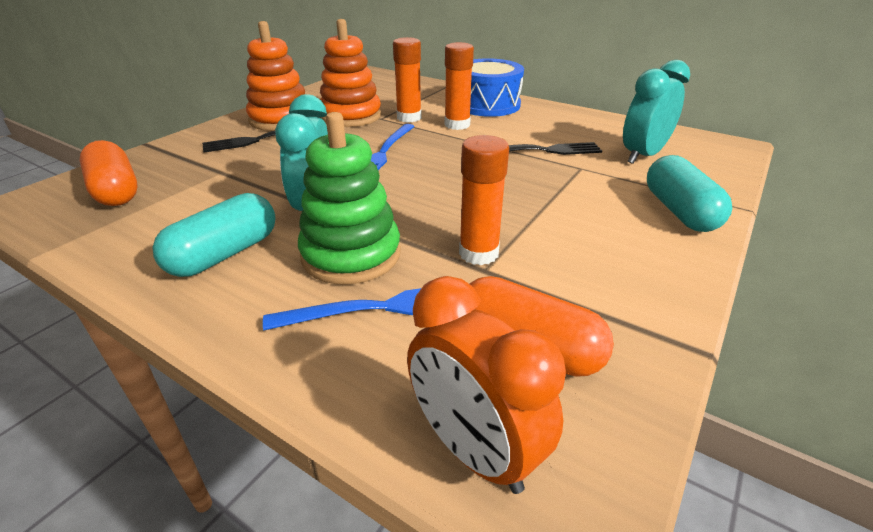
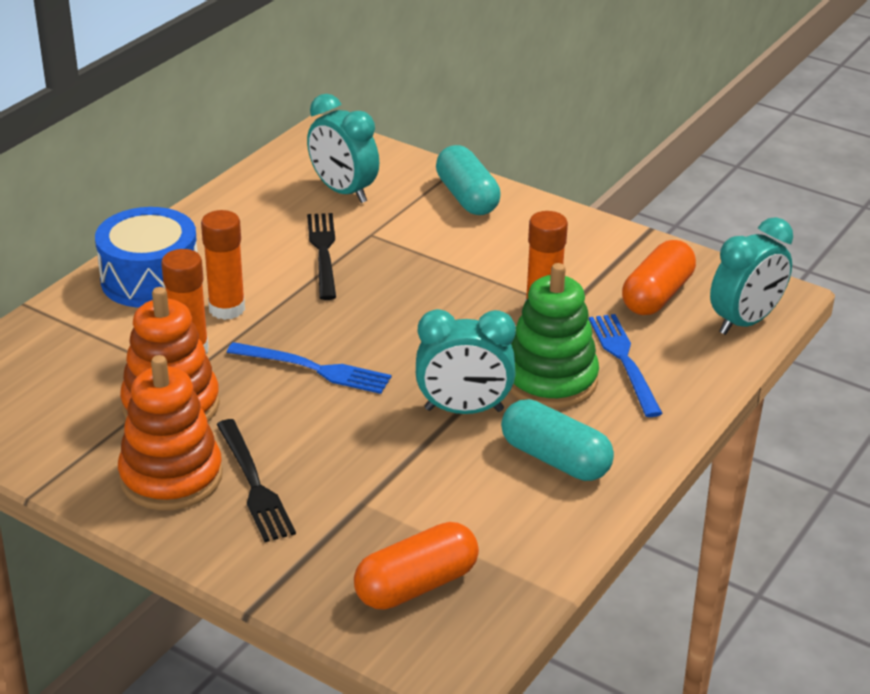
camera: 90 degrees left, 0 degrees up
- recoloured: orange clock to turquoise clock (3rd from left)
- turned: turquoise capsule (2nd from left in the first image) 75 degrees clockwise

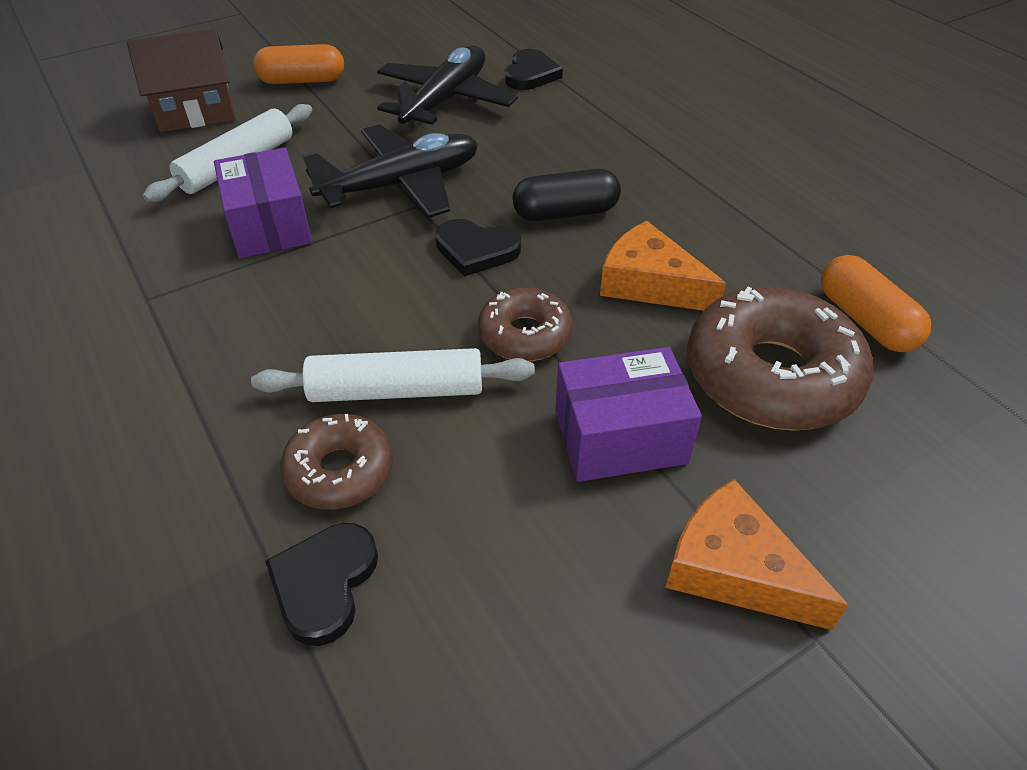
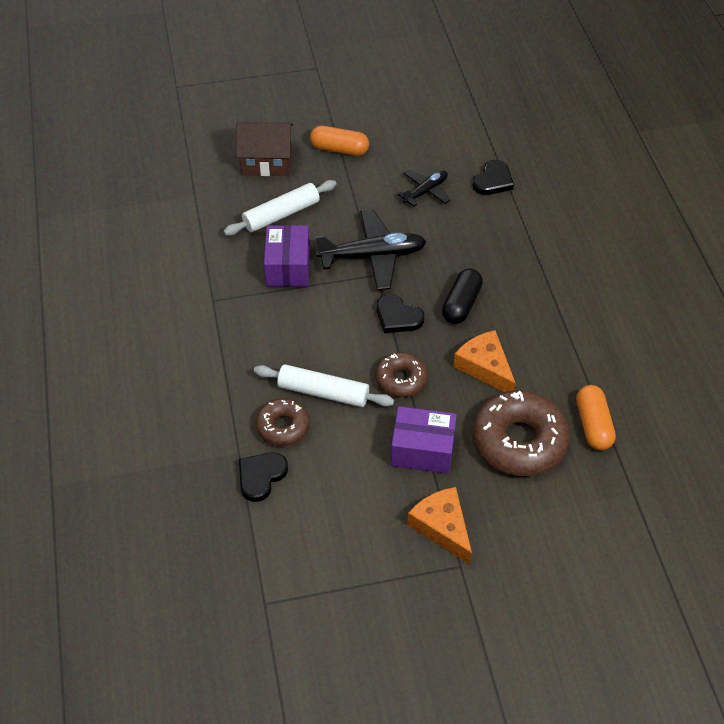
camera: 20 degrees right, 5 degrees up
- resized: black plane (2nd from left) x0.58
- turned: black capsule 75 degrees counterclockwise

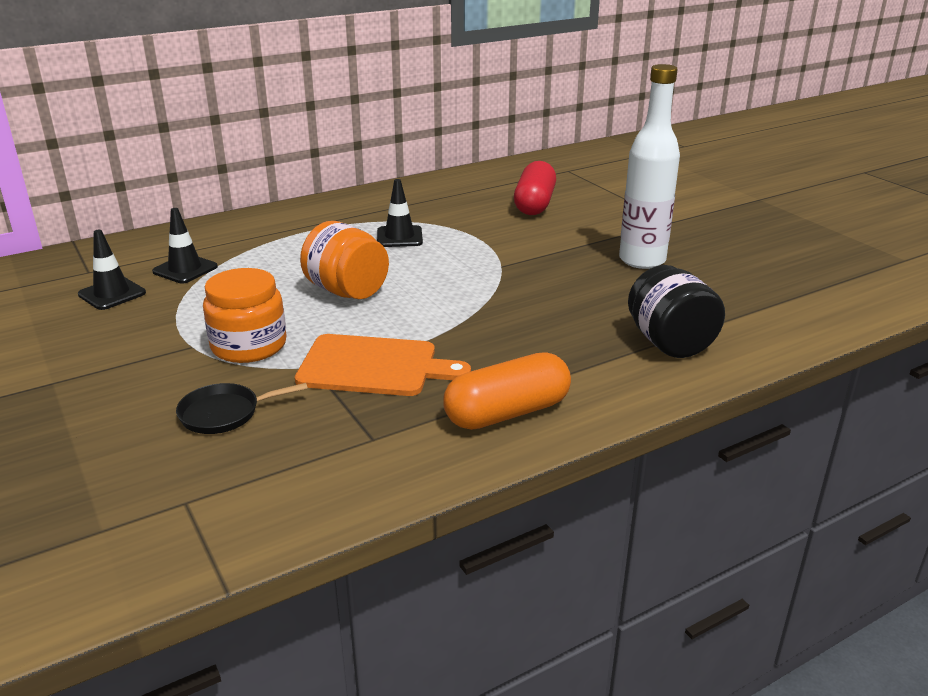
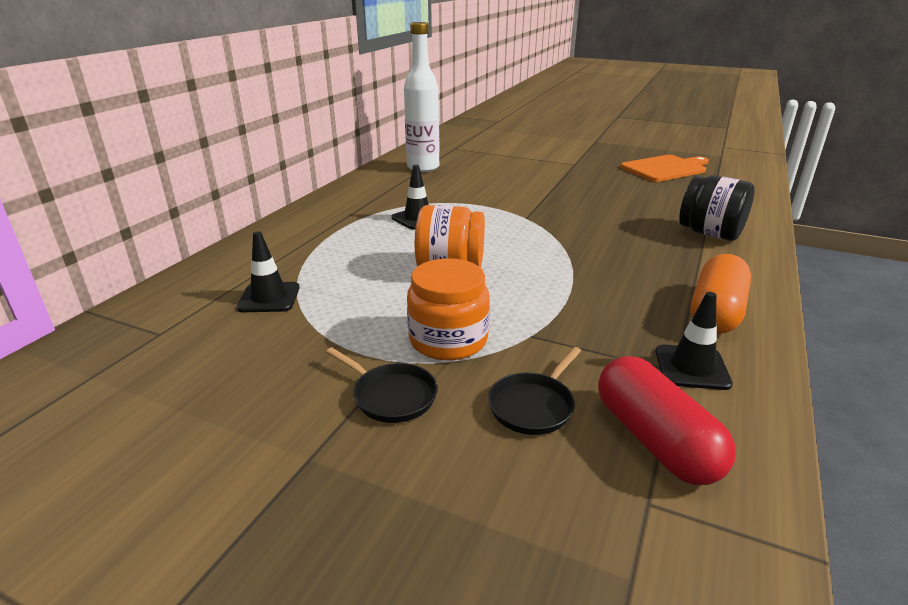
camera: 35 degrees left, 0 degrees up
- moved: black traffic cone (1st from left in the first image) to black traffic cone (3rd from left)
- moved: orange cutting board
- moved: red capsule
- moved: white bottle
- added: black pan (1st from left)

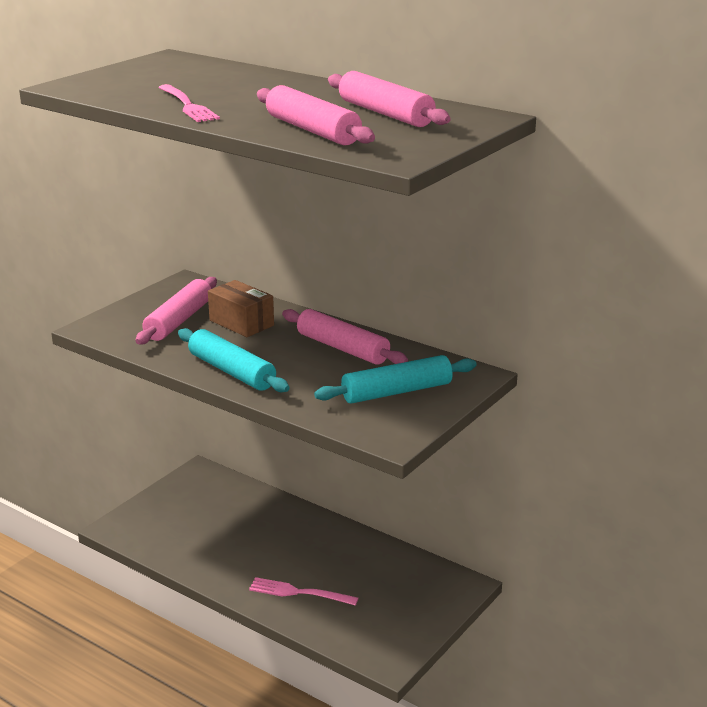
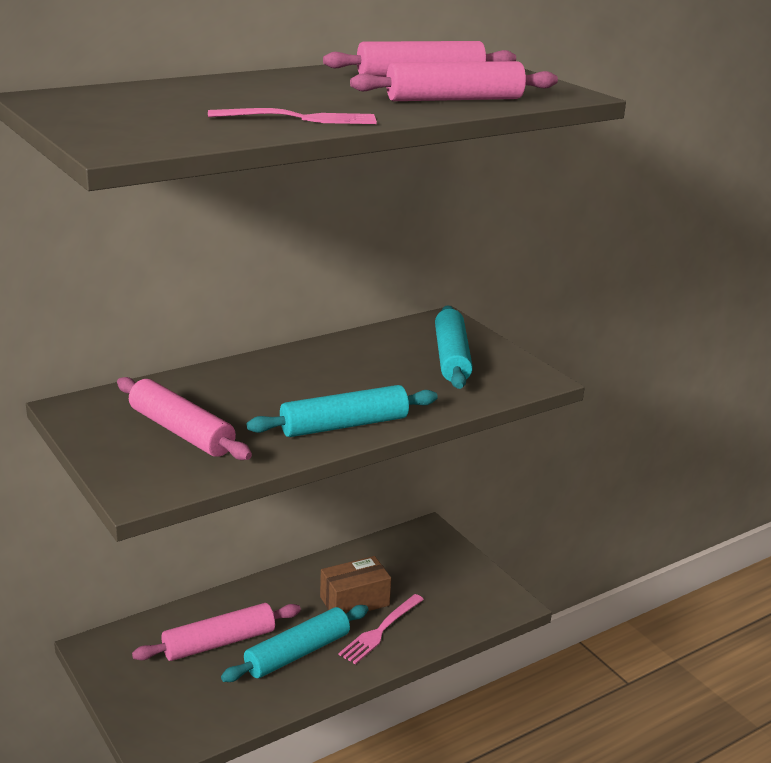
camera: 70 degrees left, 0 degrees up
- moved: brown box
- moved: pink rolling pin (3rd from left in the first image) to pink rolling pin (2nd from left)
- added: turquoise rolling pin (1st from left)

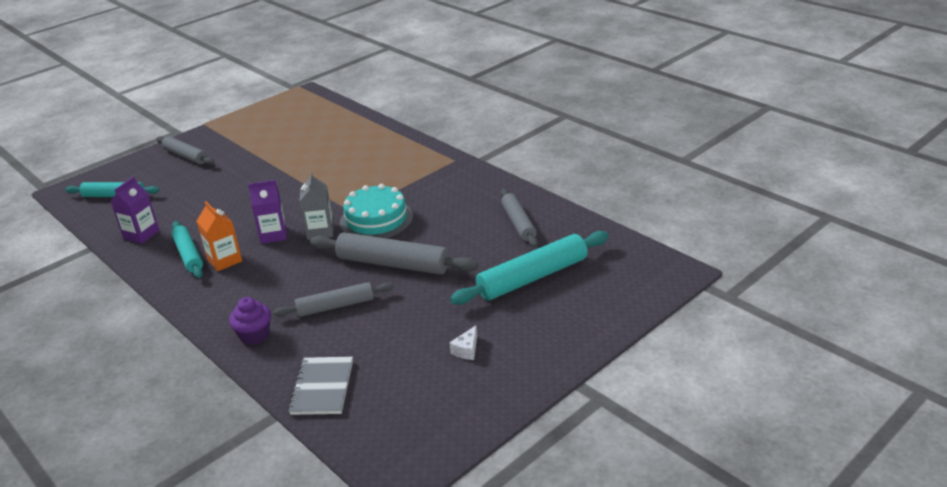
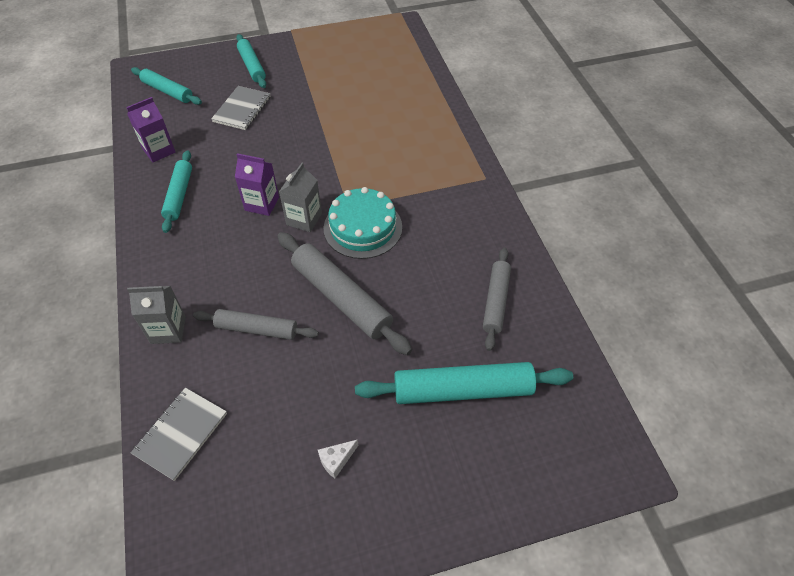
camera: 25 degrees right, 20 degrees up
- recoloured: grey rolling pin (1st from left) to turquoise rolling pin (3rd from left)
- removed: orange carton
- replaced: purple cupcake to grey carton (1st from left)
- added: grey notebook (2nd from left)

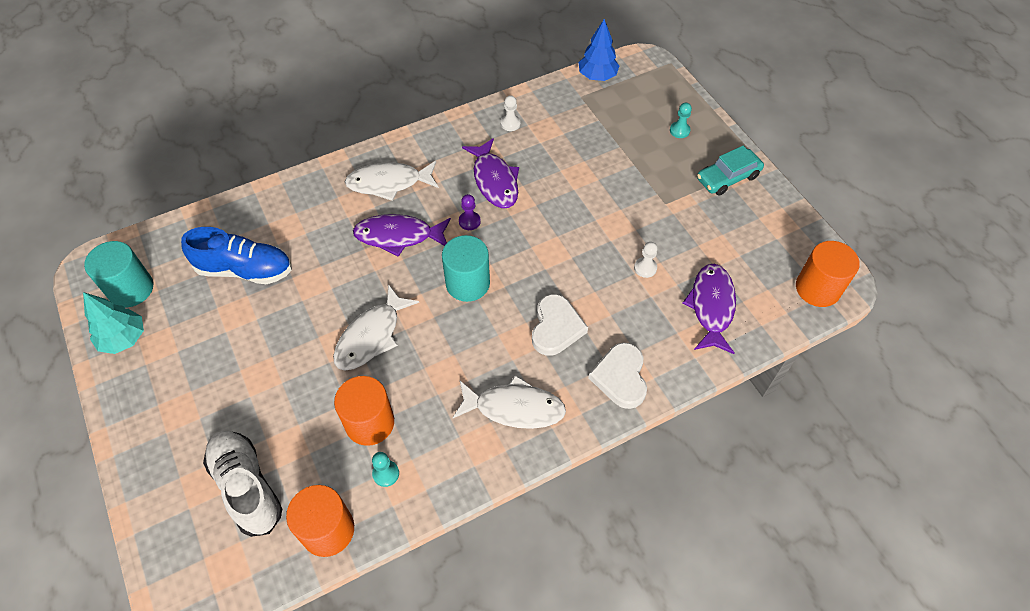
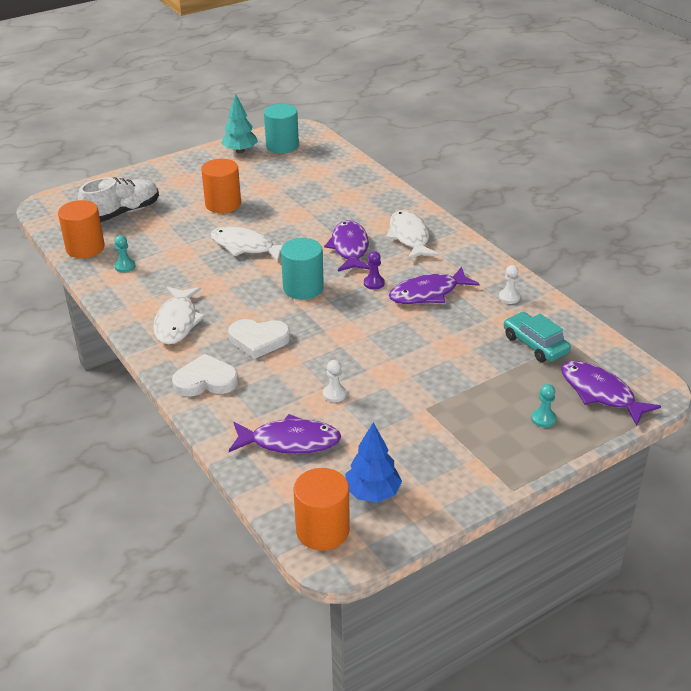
camera: 85 degrees right, 20 degrees down
- removed: blue shoe
- moved: orange cylinder (2nd from left)
- moved: blue tree
- moved: turquoise car
- added: purple fish (4th from left)

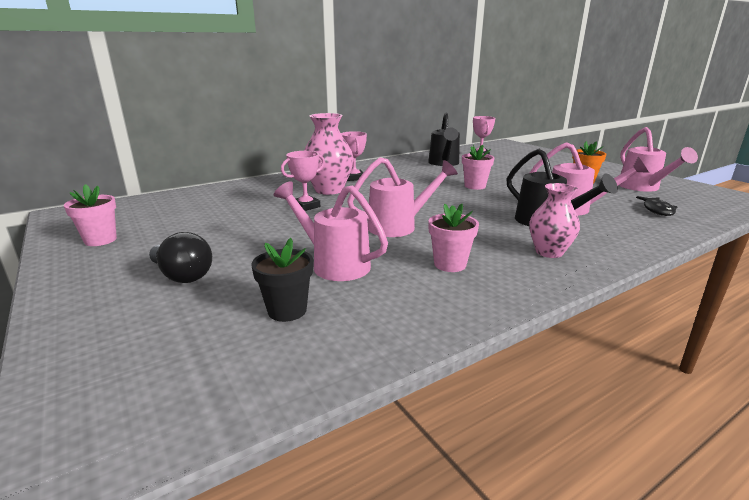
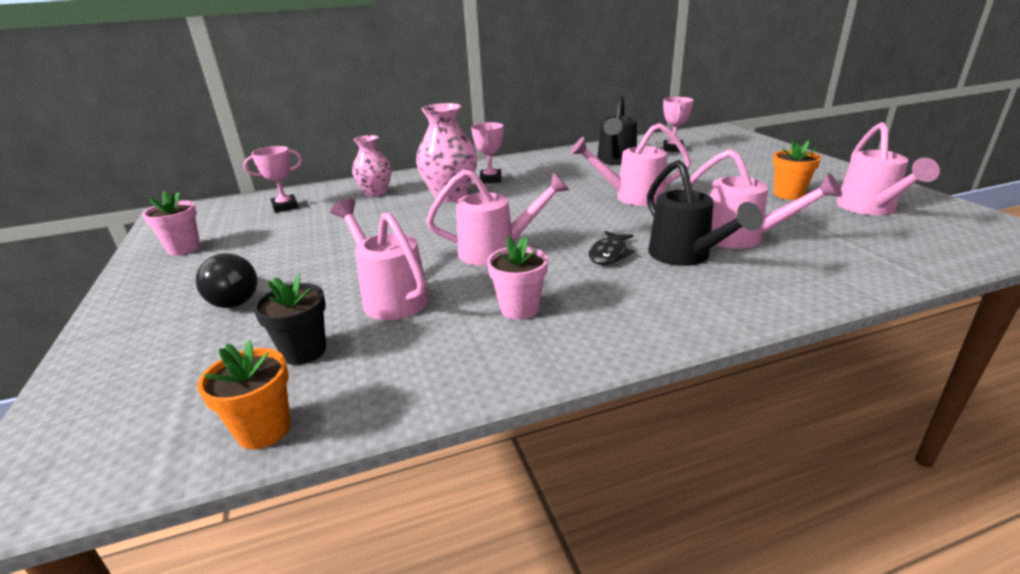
camera: 15 degrees right, 5 degrees up
- moved: pink trophy (1st from left)
- replaced: pink flower pot (3rd from left) to pink watering can (3rd from left)
- moved: pink vase (2nd from left in the first image) to pink vase (1st from left)
- moved: black fish
- added: orange flower pot (1st from left)

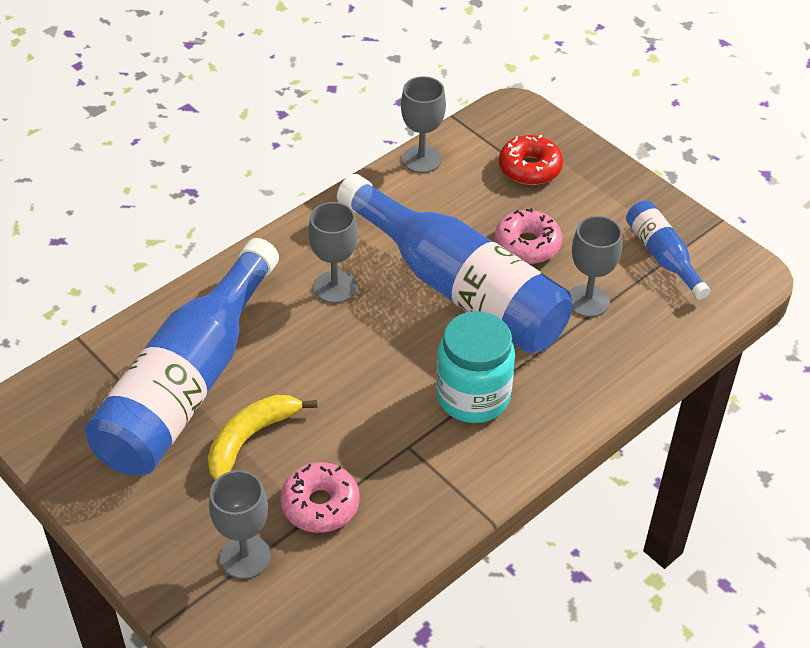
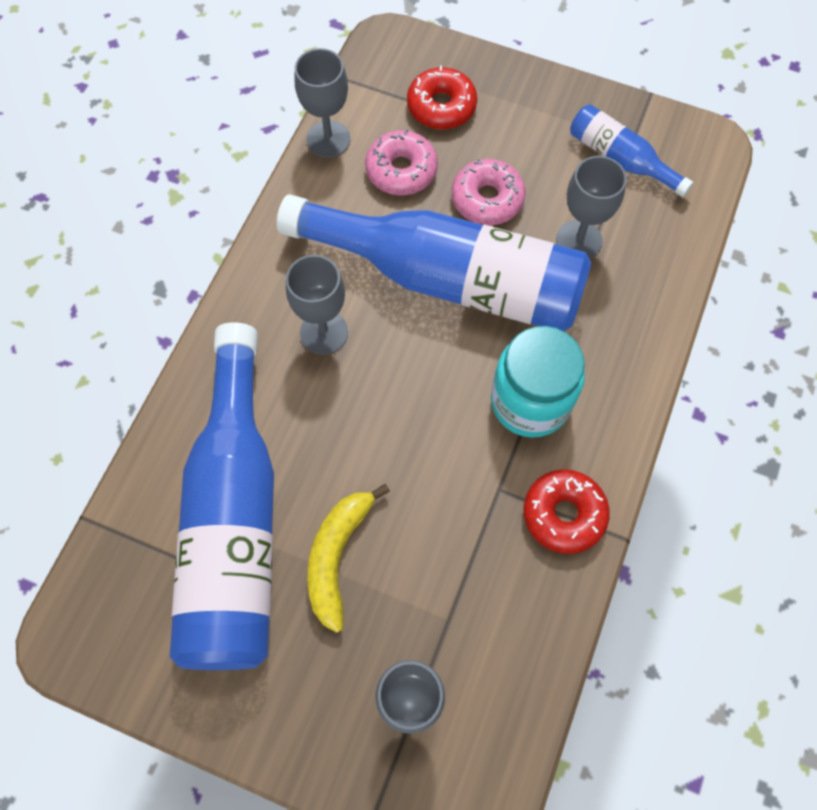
camera: 25 degrees left, 20 degrees up
- moved: pink donut (1st from left)
- added: red donut (2nd from left)

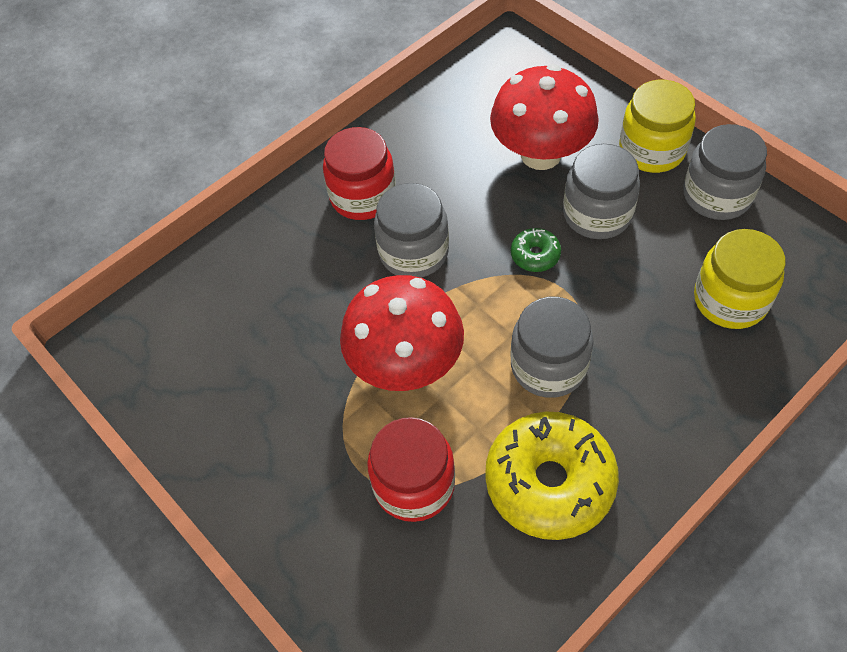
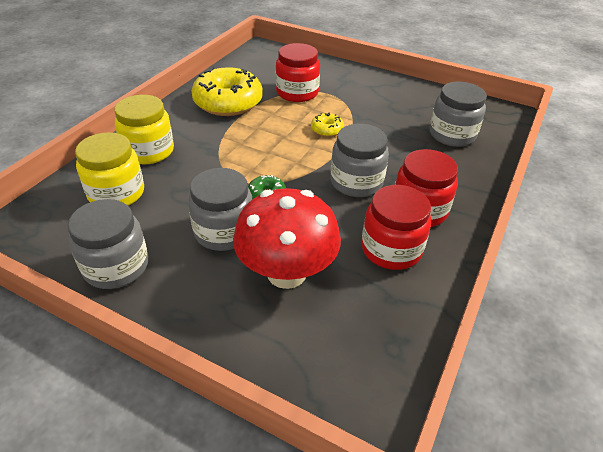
camera: 155 degrees right, 15 degrees down
- replaced: red mushroom (1st from left) to yellow donut (2nd from left)
- moved: grey jar (2nd from left in the first image) to grey jar (4th from left)
- moved: yellow jar (1st from left in the first image) to yellow jar (2nd from left)
- added: red jar (2nd from left)

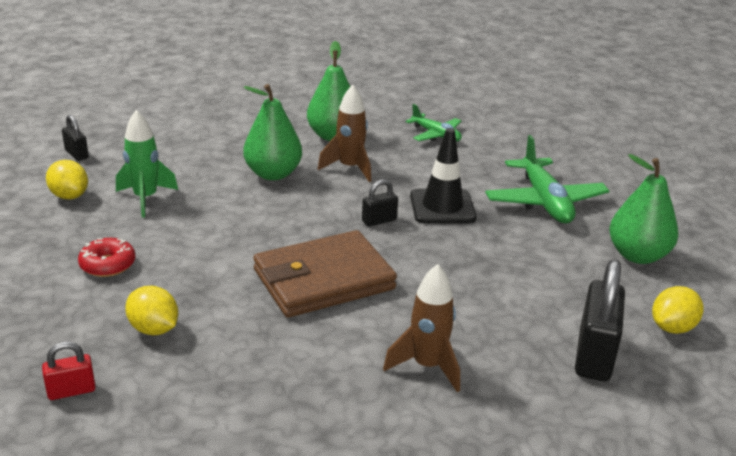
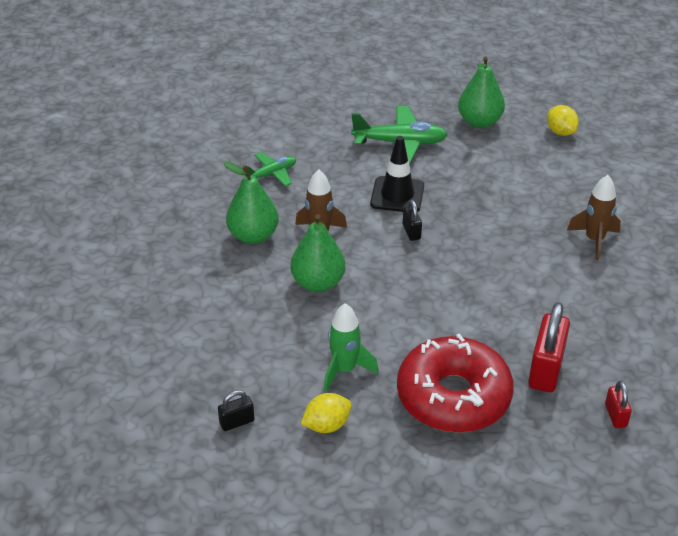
camera: 75 degrees left, 10 degrees up
- resized: red donut x2.38
- replaced: yellow lemon (2nd from left) to red padlock (1st from left)
- removed: brown wallet
- removed: black padlock (3rd from left)

